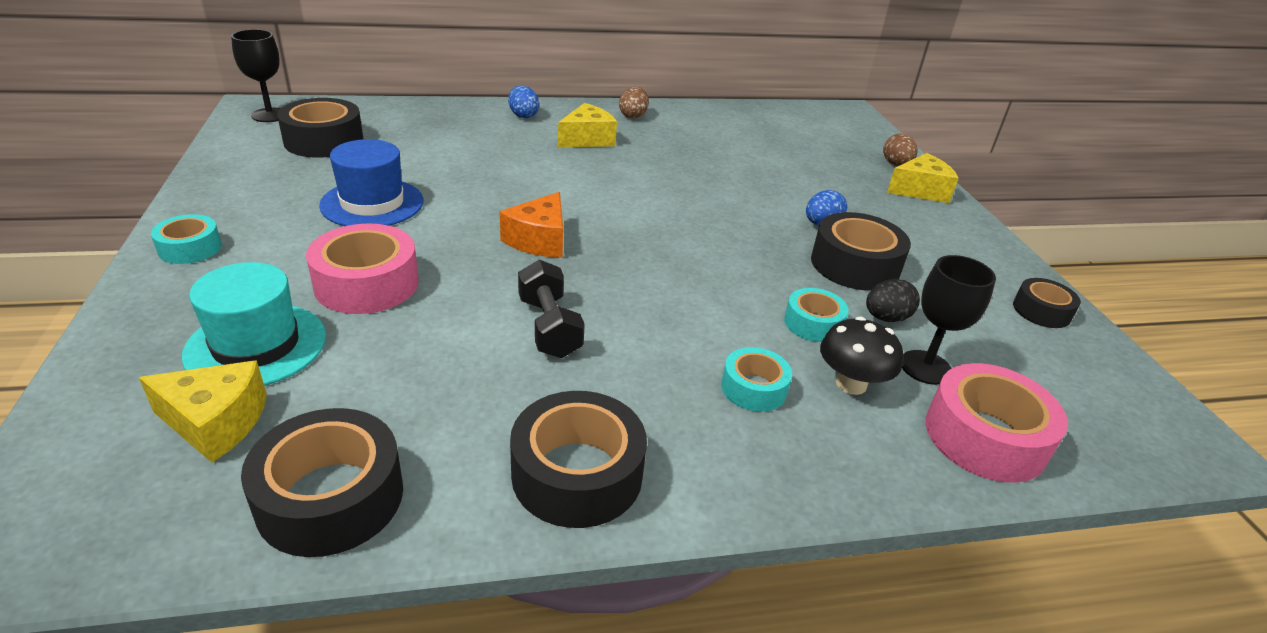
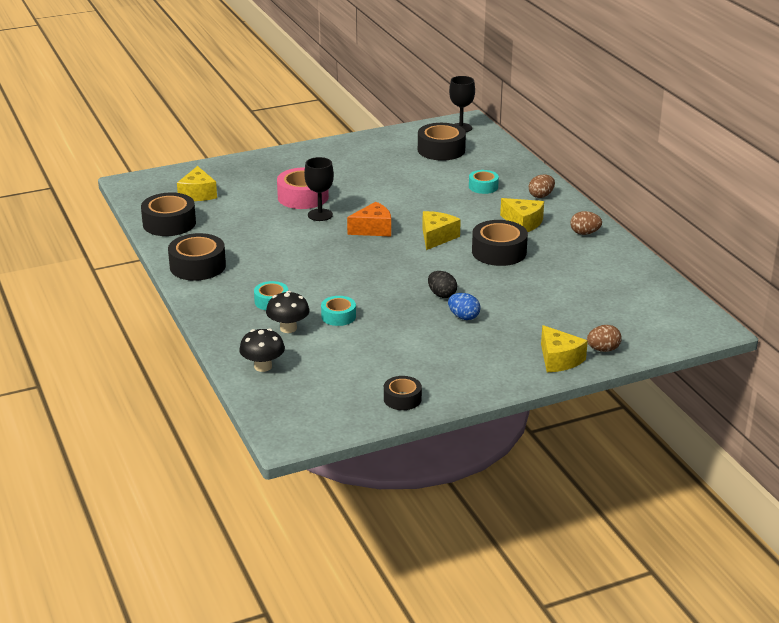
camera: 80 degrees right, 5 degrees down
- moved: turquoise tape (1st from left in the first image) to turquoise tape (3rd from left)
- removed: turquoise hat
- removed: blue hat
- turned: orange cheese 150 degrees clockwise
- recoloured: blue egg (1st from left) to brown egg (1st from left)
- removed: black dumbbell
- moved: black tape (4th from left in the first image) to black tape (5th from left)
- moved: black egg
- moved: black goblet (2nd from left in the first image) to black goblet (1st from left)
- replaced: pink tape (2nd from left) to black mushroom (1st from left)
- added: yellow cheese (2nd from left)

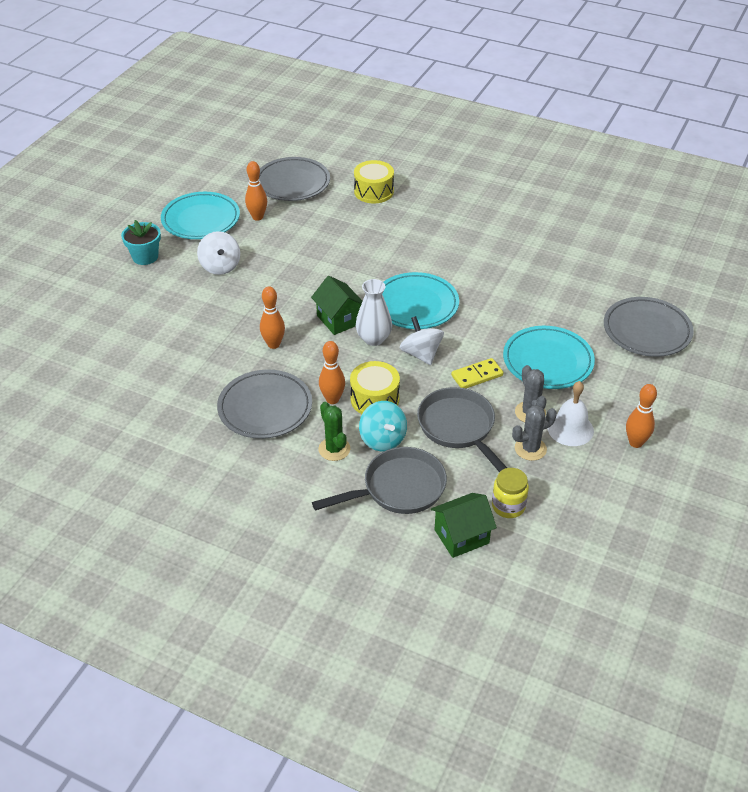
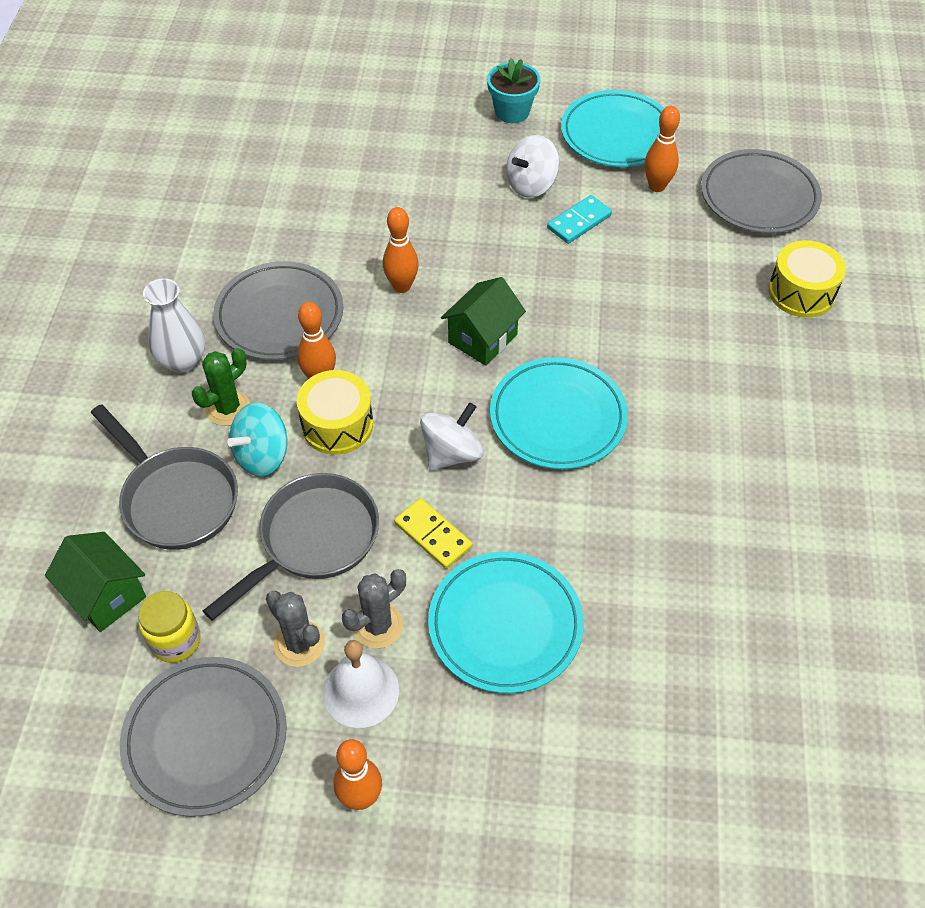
camera: 70 degrees right, 10 degrees up
- moved: white vase
- moved: grey plate (3rd from left in the first image) to grey plate (1st from left)
- added: turquoise domino

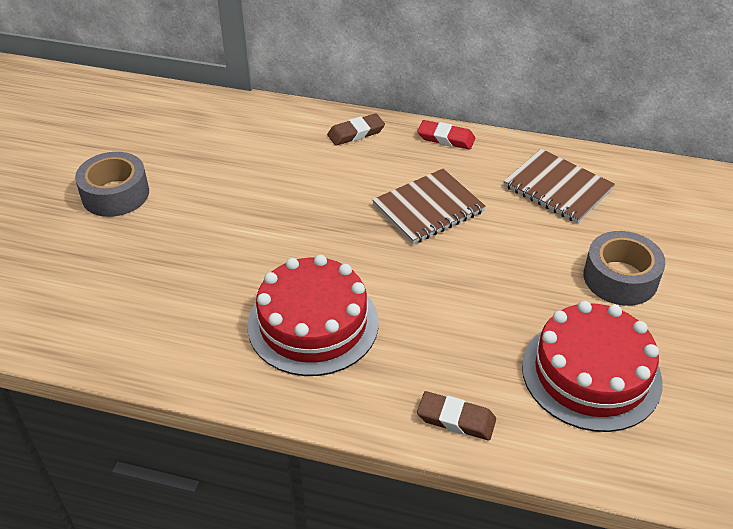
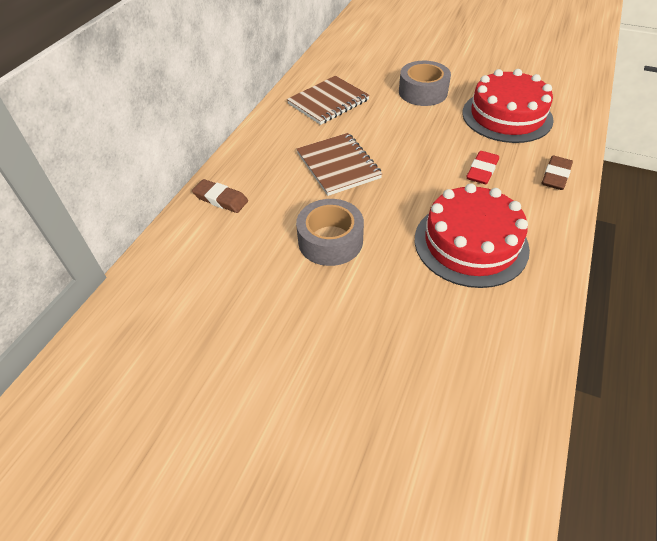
camera: 80 degrees left, 5 degrees up
- moved: grey tape (1st from left)
- turned: brown eraser (1st from left) 45 degrees counterclockwise
- moved: red eraser

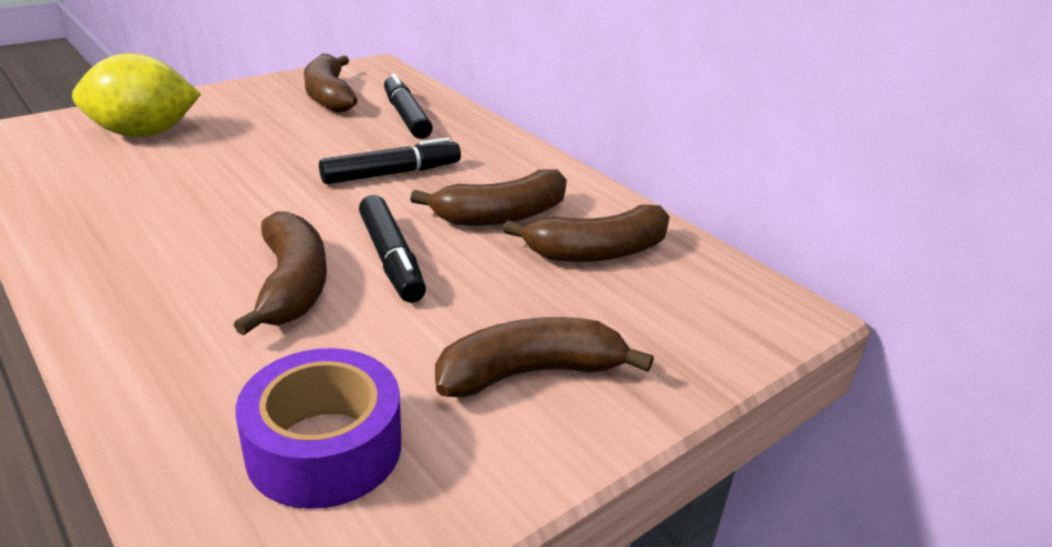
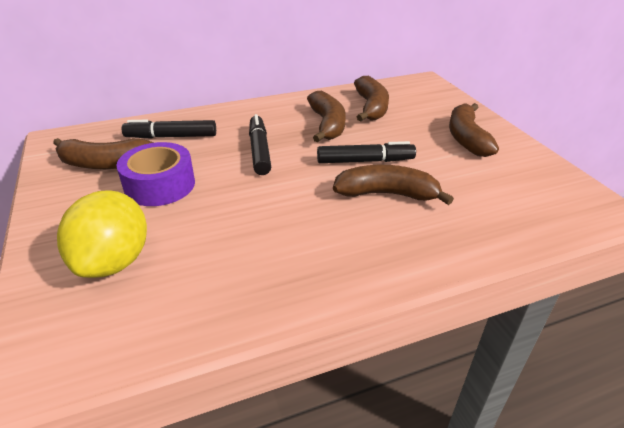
camera: 70 degrees left, 5 degrees up
- moved: purple tape

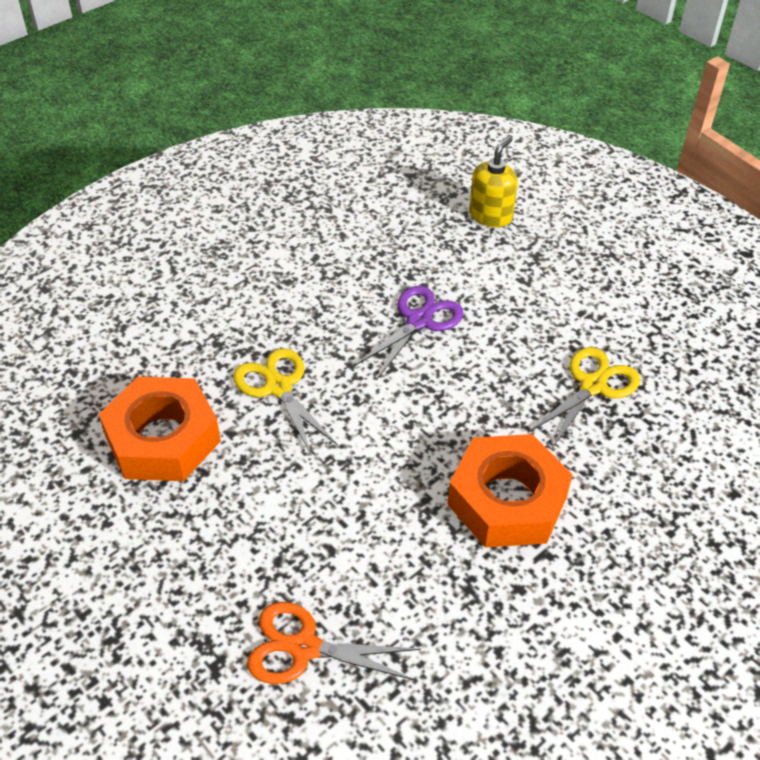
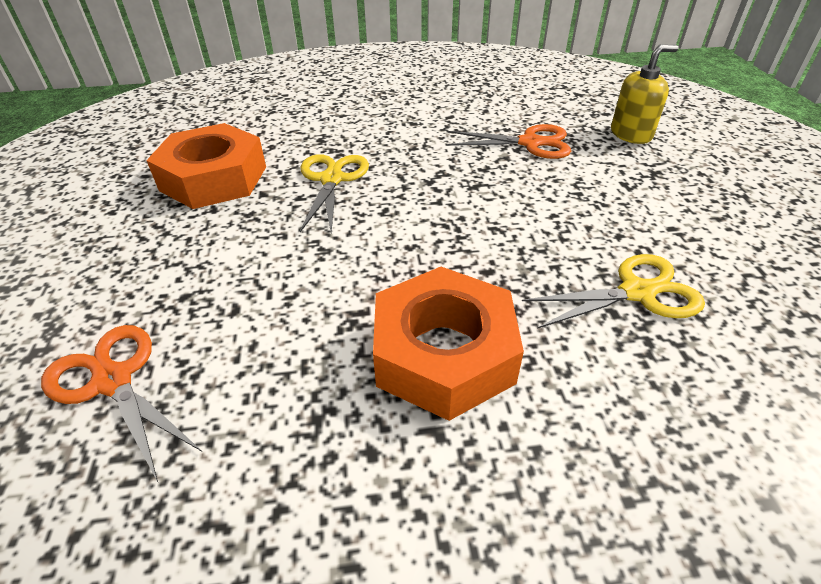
camera: 35 degrees right, 5 degrees down
- removed: purple scissors
- added: orange scissors (2nd from left)

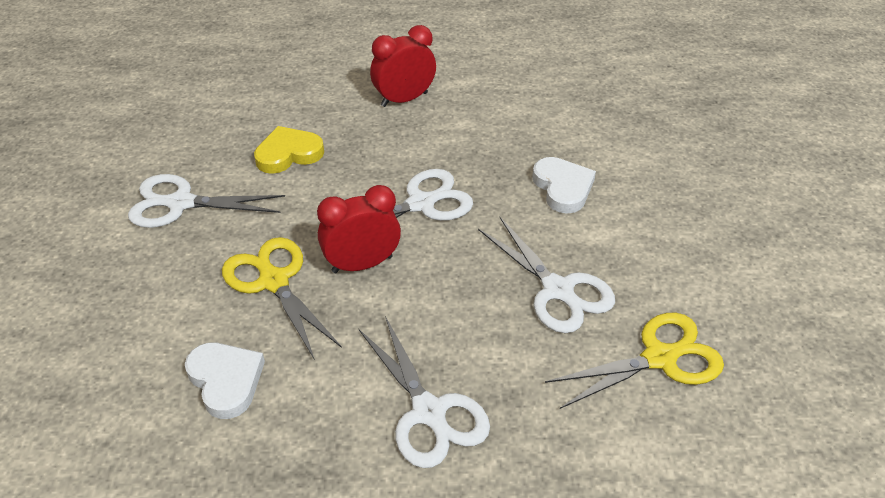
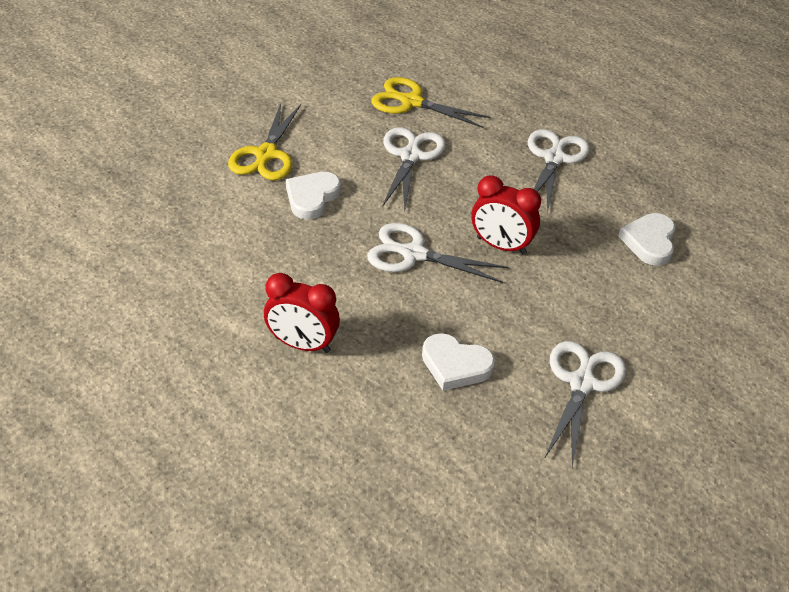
camera: 135 degrees left, 0 degrees up
- turned: white scissors (1st from left in the first image) 120 degrees counterclockwise
- moved: yellow scissors (1st from left)
- recoloured: yellow heart to white heart (2nd from left)

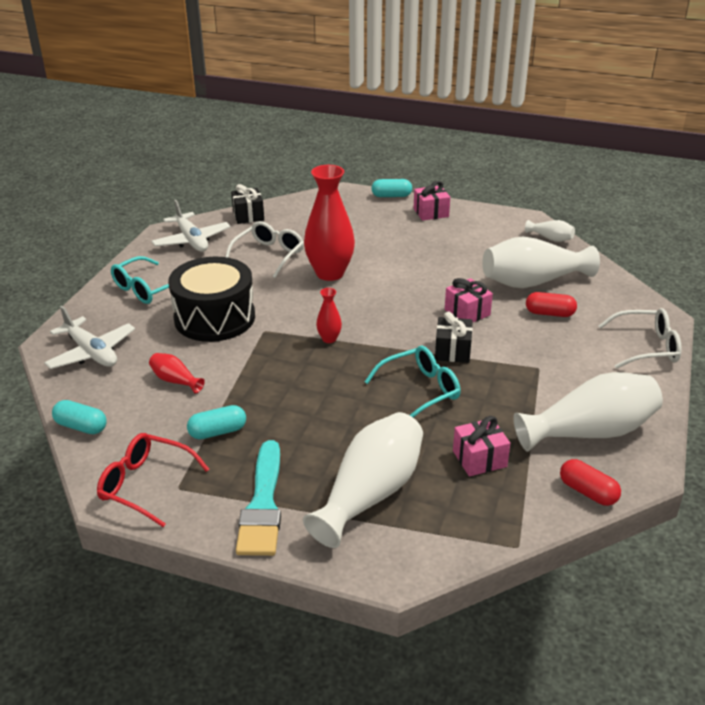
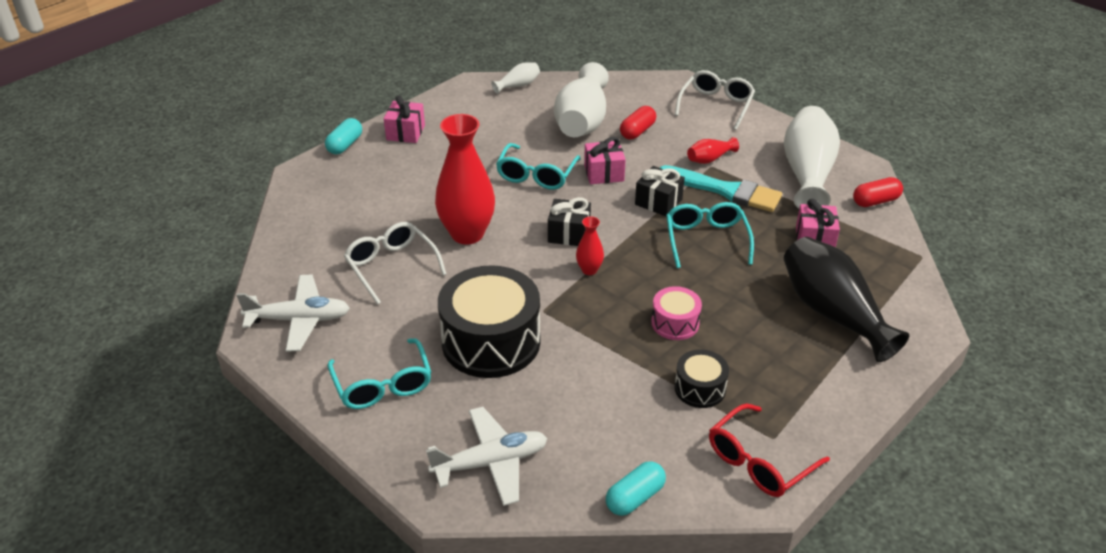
camera: 65 degrees left, 5 degrees up
- moved: red vase (1st from left in the first image) to red vase (3rd from left)
- replaced: turquoise capsule (2nd from left) to black drum (2nd from left)
- moved: black gift (1st from left)
- moved: turquoise brush
- recoloured: white vase (1st from left) to black vase
- added: turquoise glasses (2nd from left)
- added: pink drum

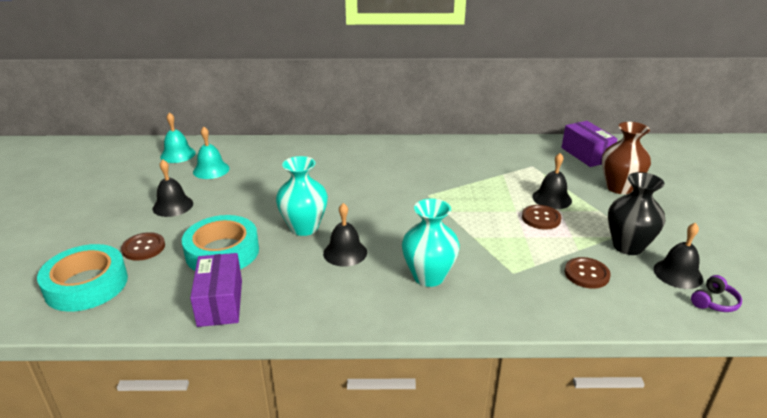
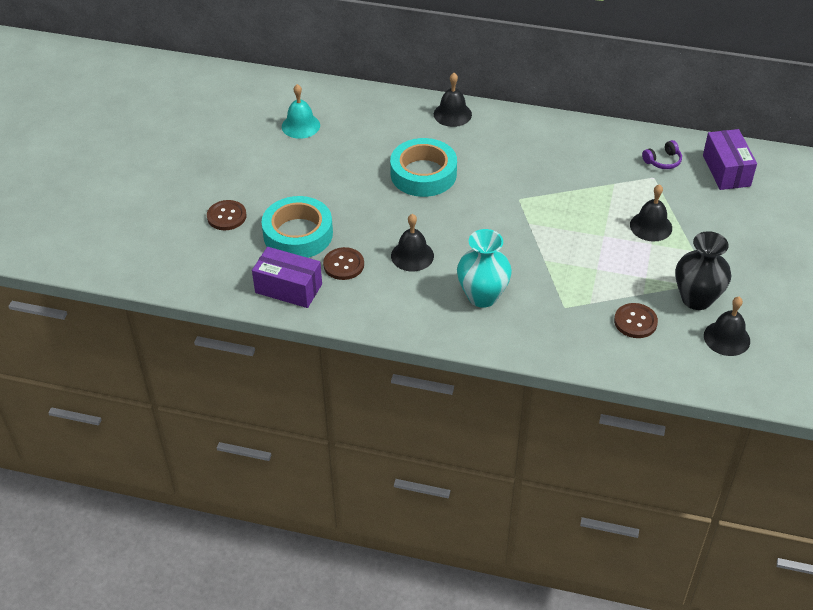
camera: 15 degrees right, 15 degrees up
- moved: turquoise tape (1st from left in the first image) to turquoise tape (2nd from left)
- moved: black bell (1st from left in the first image) to black bell (2nd from left)
- removed: turquoise bell (1st from left)
- turned: purple box (1st from left) 75 degrees counterclockwise
- removed: turquoise vase (1st from left)
- moved: brown button (2nd from left)
- removed: brown vase
- moved: purple headphones

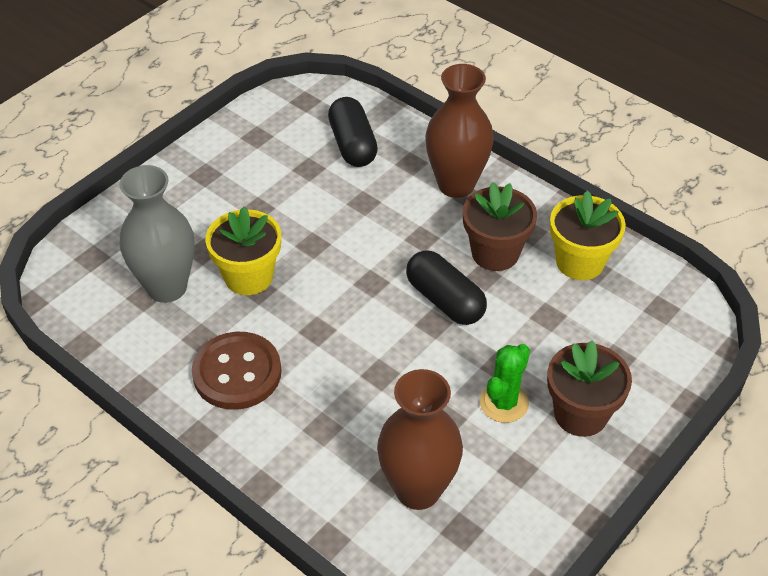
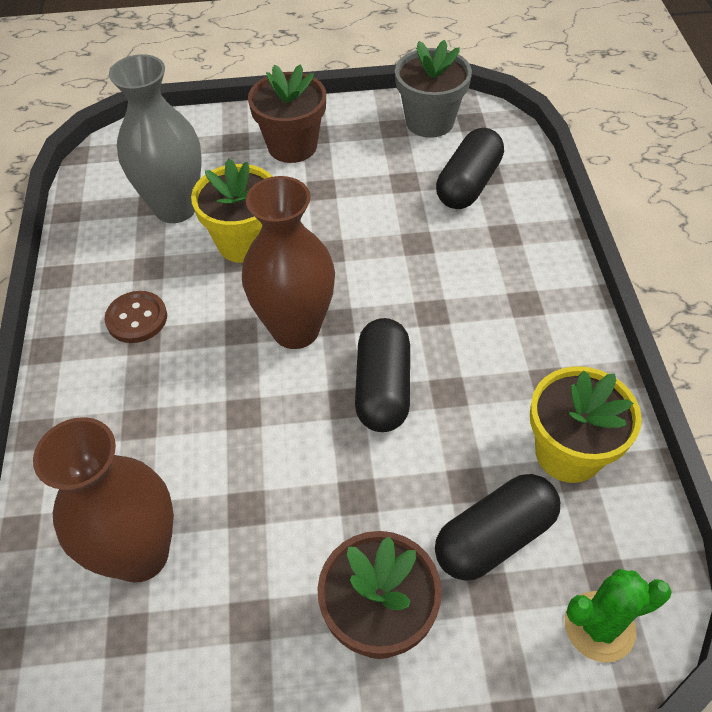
camera: 45 degrees right, 5 degrees up
- resized: brown button x0.61
- moved: brown vase (2nd from left)
- moved: brown flower pot (1st from left)
- moved: green cactus
- added: grey flower pot
- added: black capsule (3rd from left)

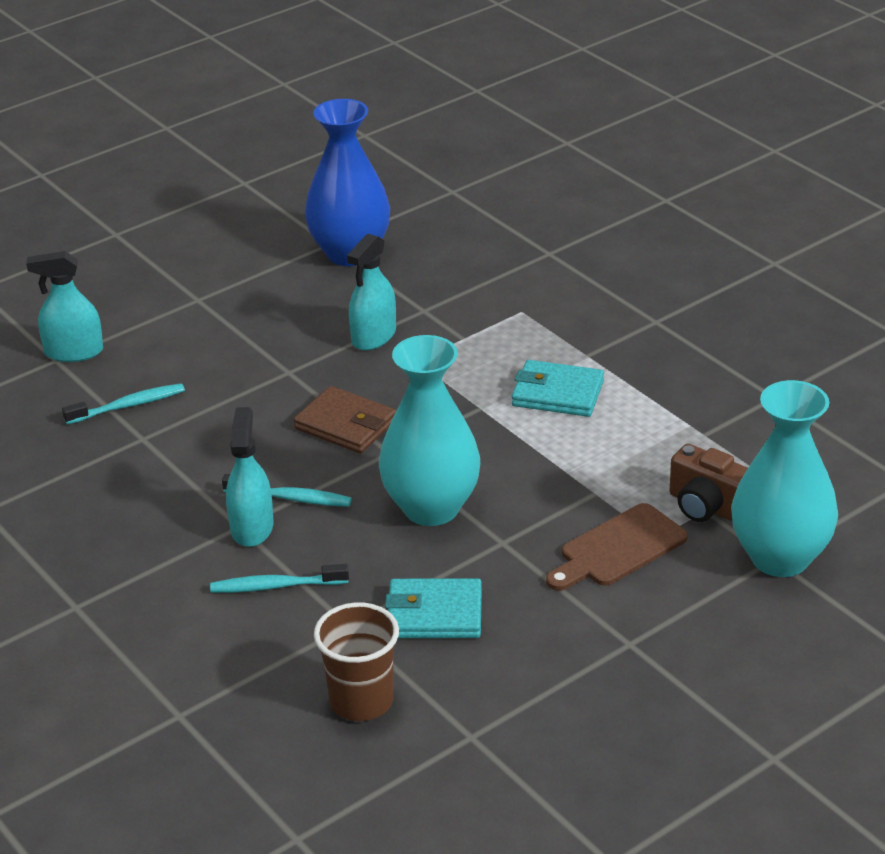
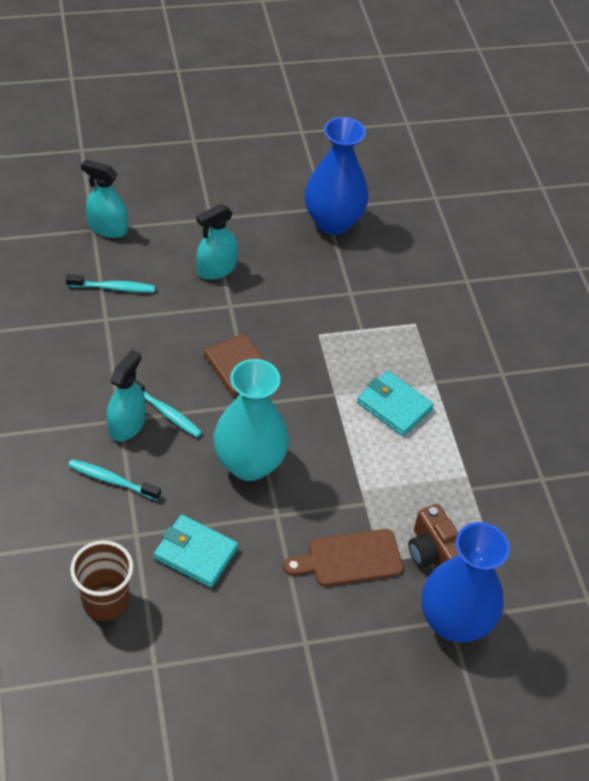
camera: 20 degrees right, 15 degrees up
- moved: turquoise spray bottle (3rd from left)
- recoloured: turquoise vase (2nd from left) to blue vase (2nd from left)

